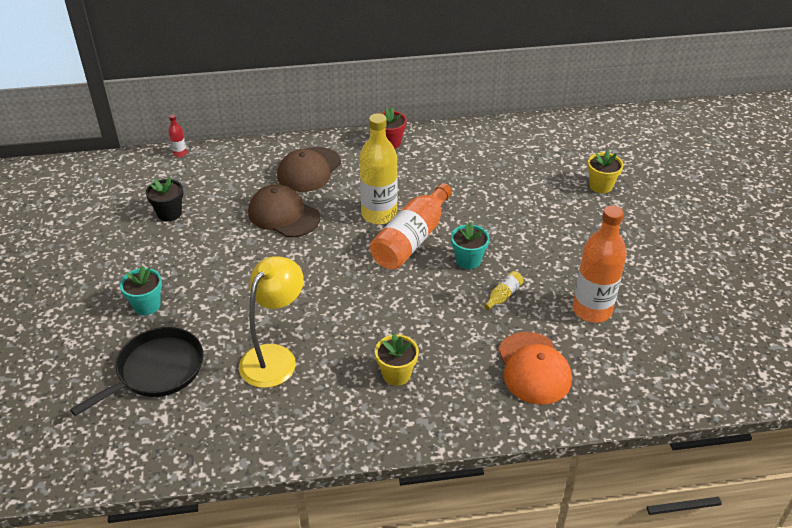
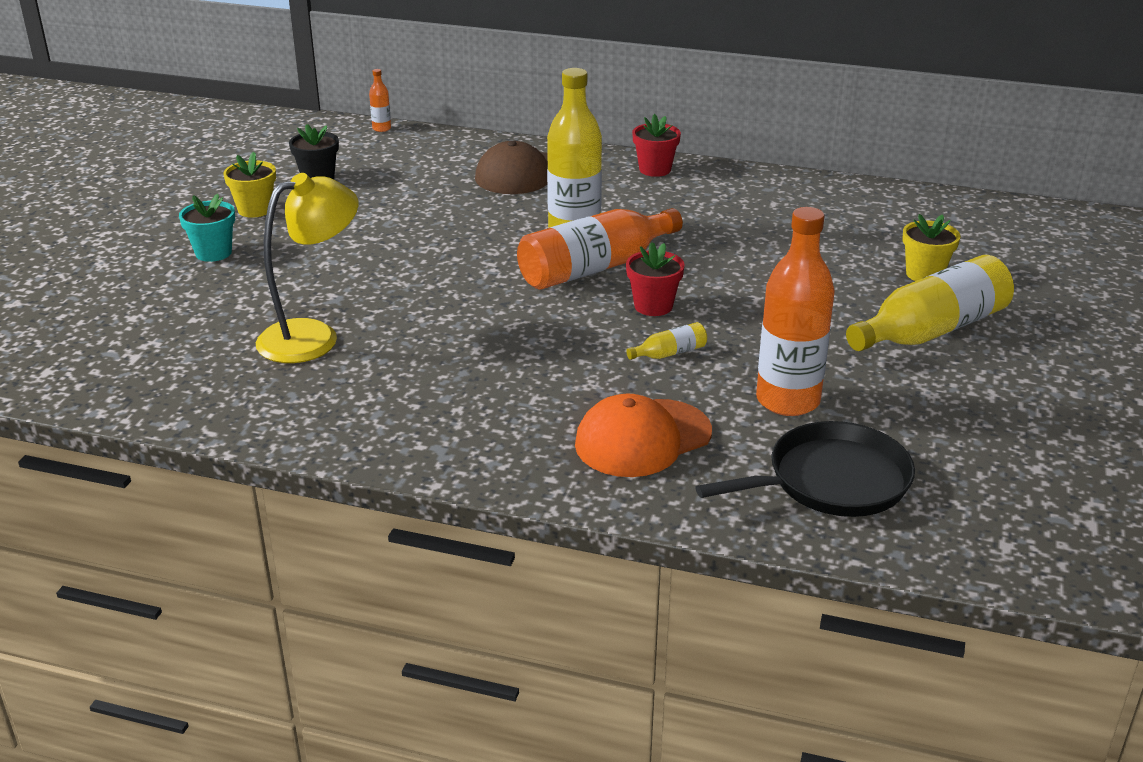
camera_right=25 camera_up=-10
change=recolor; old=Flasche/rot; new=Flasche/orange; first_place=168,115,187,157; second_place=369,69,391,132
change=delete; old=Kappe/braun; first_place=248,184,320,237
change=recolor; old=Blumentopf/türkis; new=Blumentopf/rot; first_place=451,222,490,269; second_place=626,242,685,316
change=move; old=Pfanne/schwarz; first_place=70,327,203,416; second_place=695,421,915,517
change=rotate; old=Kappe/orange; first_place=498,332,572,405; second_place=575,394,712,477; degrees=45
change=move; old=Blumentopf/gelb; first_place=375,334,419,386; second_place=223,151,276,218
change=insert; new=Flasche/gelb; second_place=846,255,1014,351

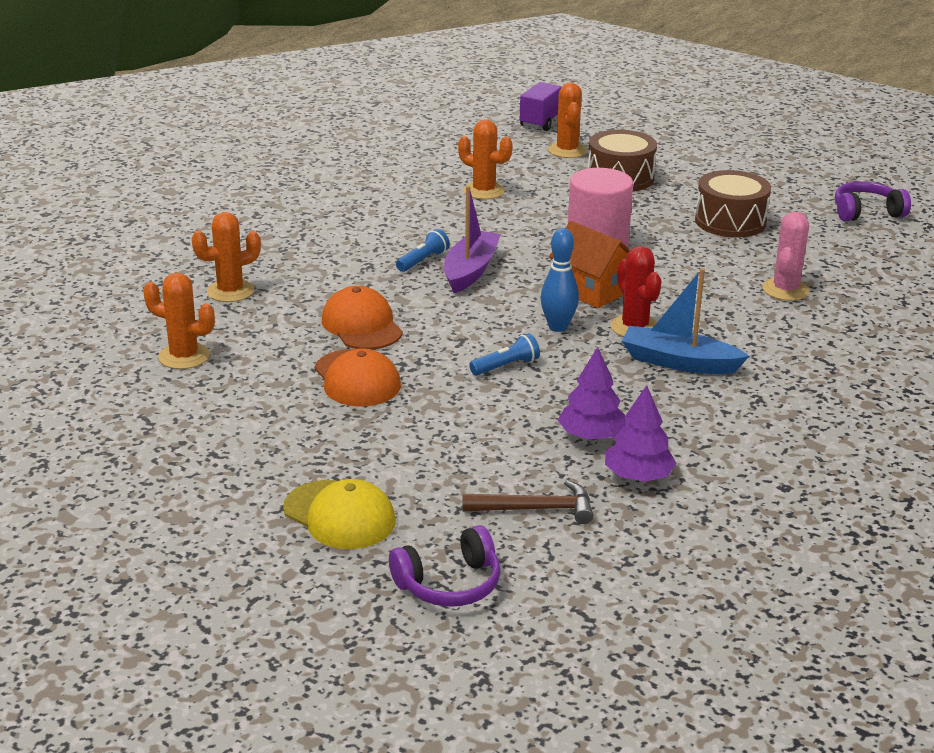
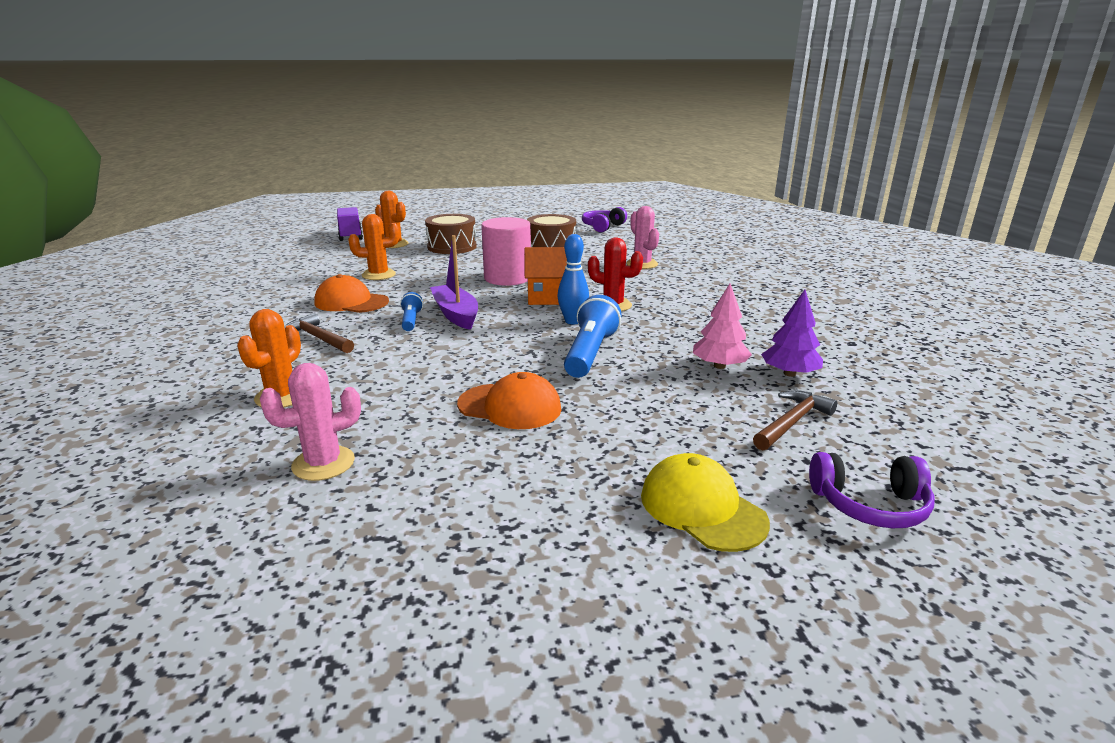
camera_right=-45 camera_up=-5
change=delete; old=Boot/blau; first_place=622,268,749,374
change=recolor; old=Kaktus/orange; new=Kaktus/rosa; first_place=143,273,215,369; second_place=260,363,361,481
change=move; old=Kappe/orange; first_place=322,286,403,350; second_place=314,274,389,313
change=resize; old=Taschenlampe/blau; first_place=469,333,540,375; second_place=564,295,622,378; factor=1.83
change=recolor; old=Baum/lila; new=Baum/rosa; first_place=558,347,626,440; second_place=693,284,752,369
change=rotate; old=Kappe/gelb; first_place=283,479,396,549; second_place=641,453,770,552; degrees=-120
change=rotate; old=Kopfhörer/lila; first_place=389,525,501,607; second_place=809,452,934,528; degrees=75
change=insert; new=Hammer/braun; second_place=284,313,354,353

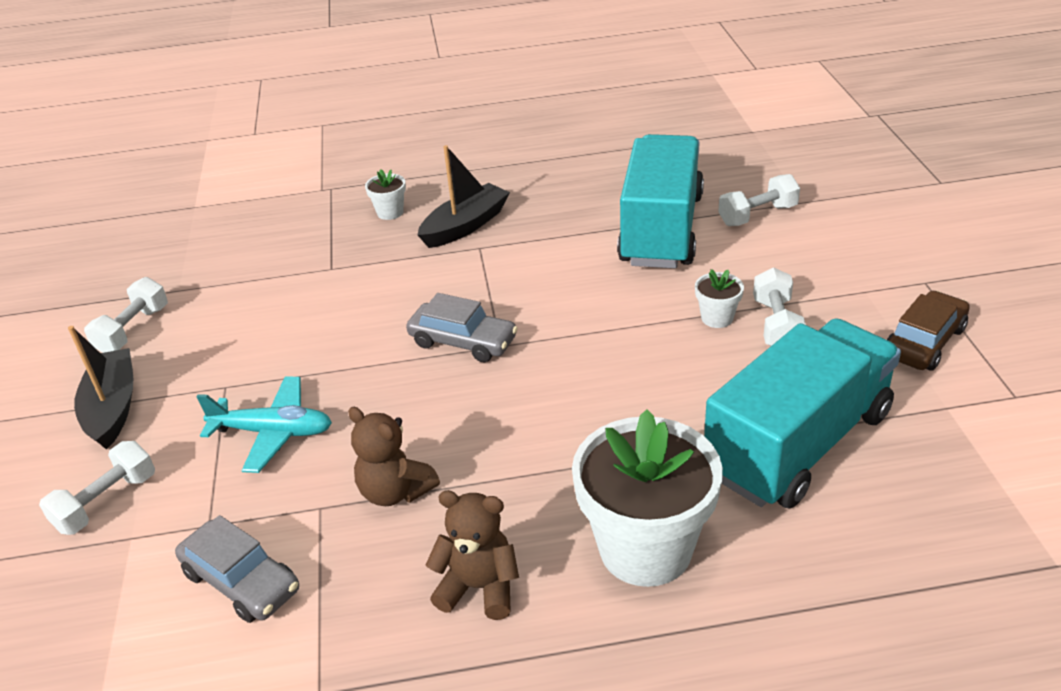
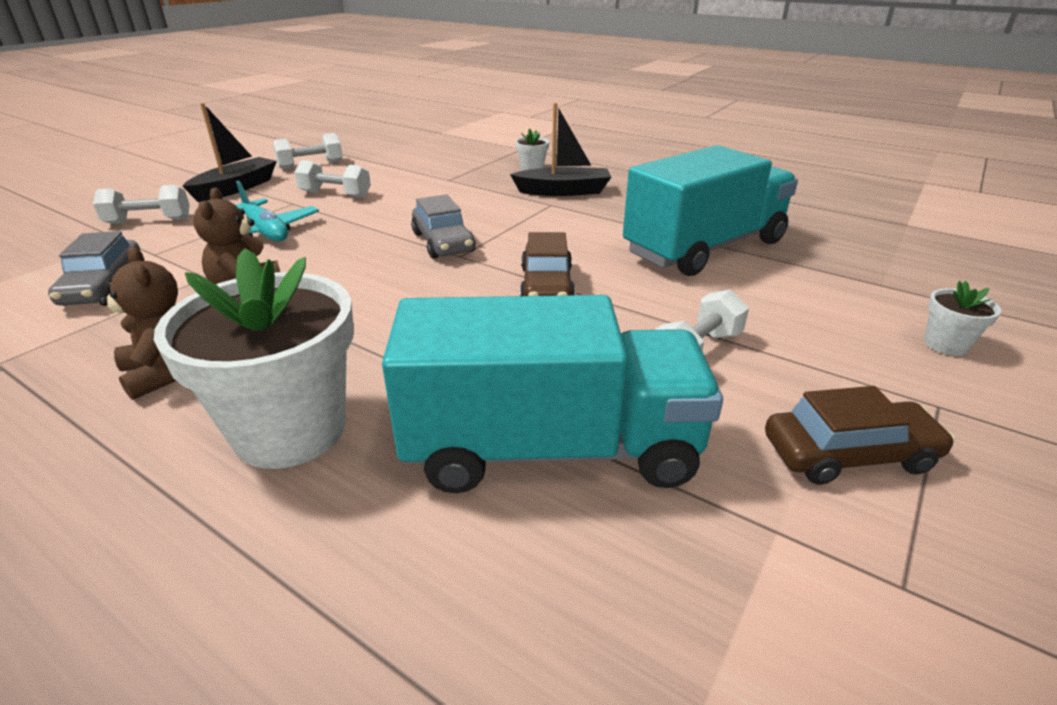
camera_right=40 camera_up=-5
change=move; old=Hantel/weiß; first_place=718,174,800,226; second_place=294,160,371,198
change=move; old=Blumentopf/weiß; first_place=695,269,744,328; second_place=924,281,1001,356
change=insert; new=Auto/braun; second_place=520,232,575,296

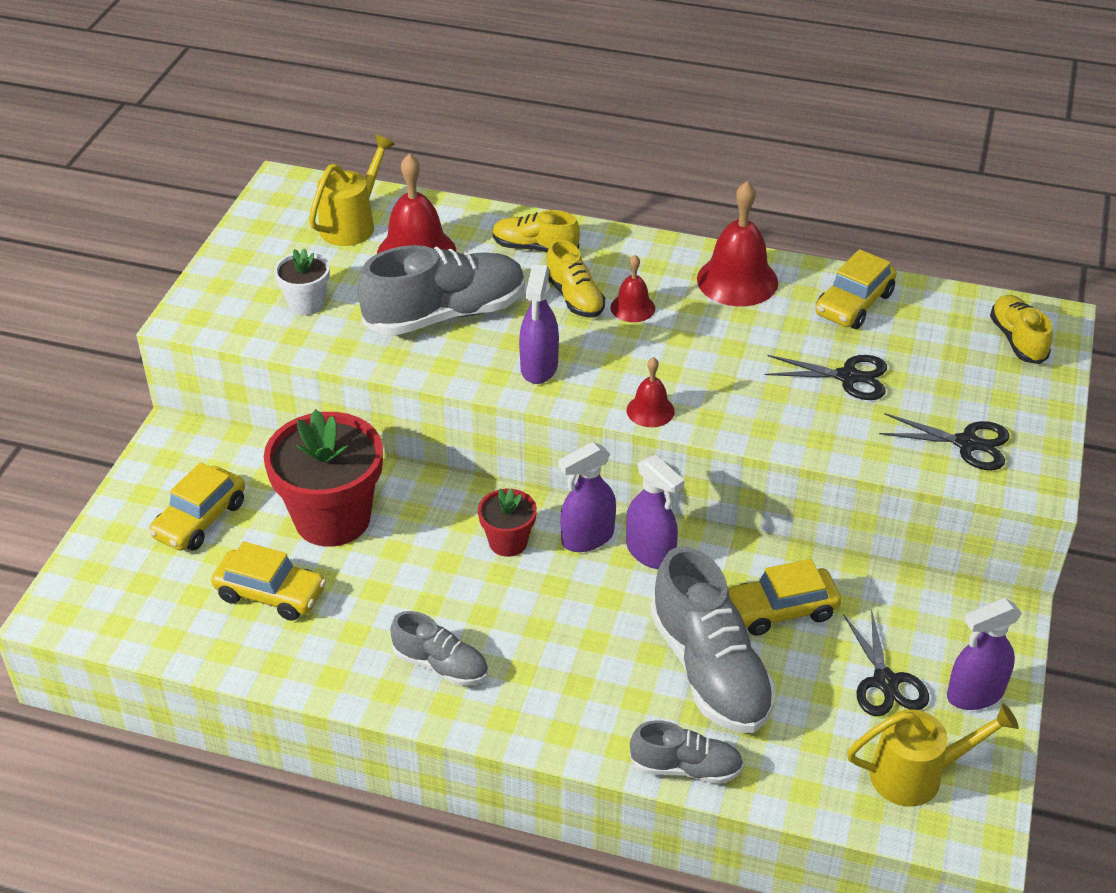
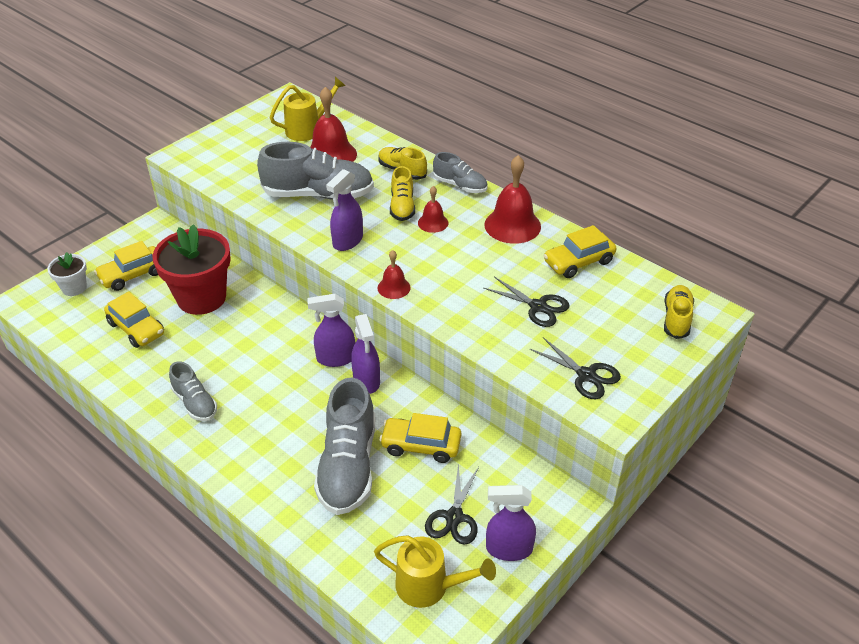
camera_right=25 camera_up=0
change=move; old=Blumentopf/weiß; first_place=274,248,330,315; second_place=47,252,87,296
change=delete; old=Blumentopf/rot; first_place=478,488,537,557
change=move; old=Schuh/grau; first_place=630,720,744,784; second_place=433,152,488,193

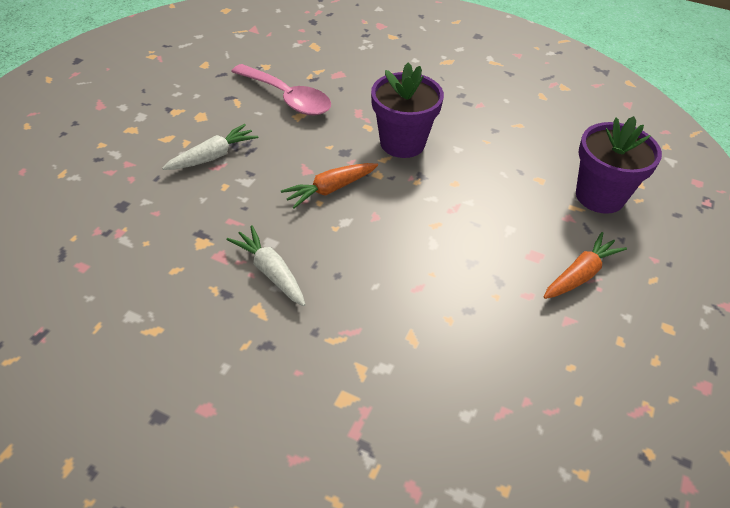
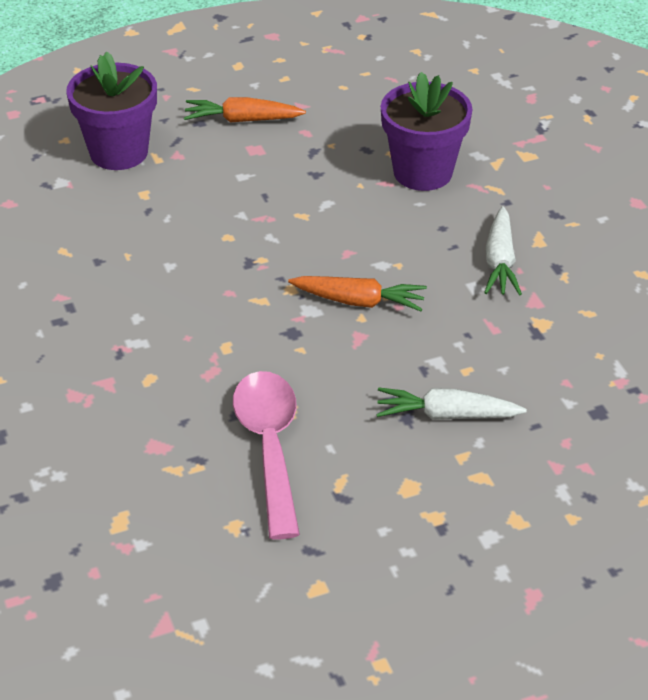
camera_right=-135 camera_up=-5
change=move; old=Blumentopf/lila; first_place=371,63,444,158; second_place=381,72,473,191

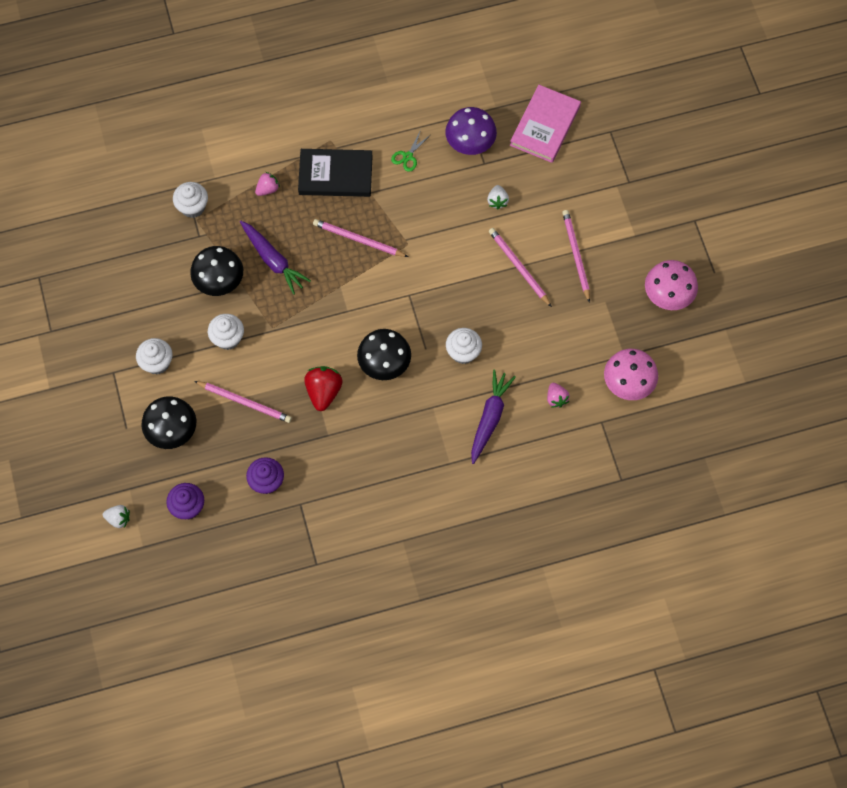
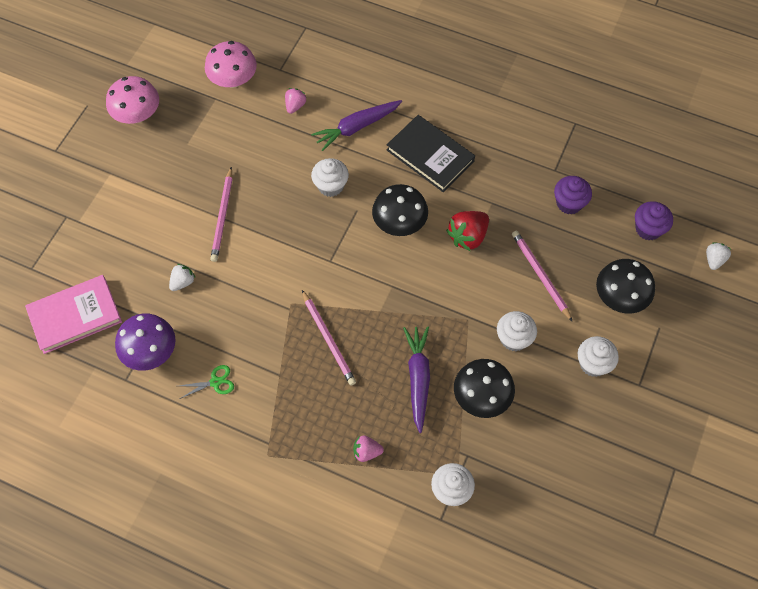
camera_right=-140 camera_up=-5
change=move; old=Buch/schwarz; first_place=298,149,373,197; second_place=387,115,475,192
change=delete; old=Bleistift/rosa; first_place=562,210,590,303
change=rotate; old=Erdbeere/weiß; first_place=103,505,130,528; second_place=706,242,732,270; degrees=60

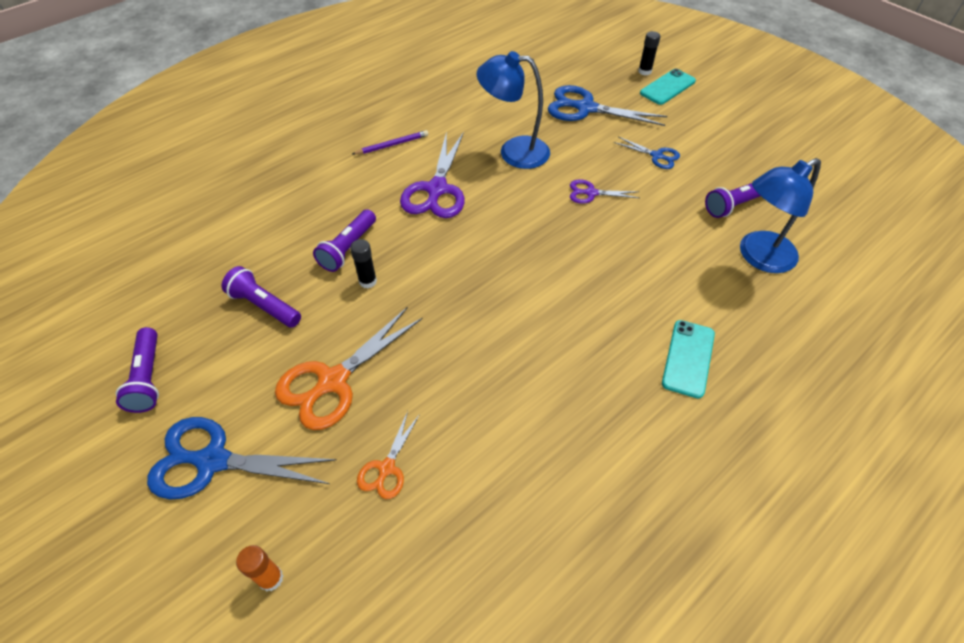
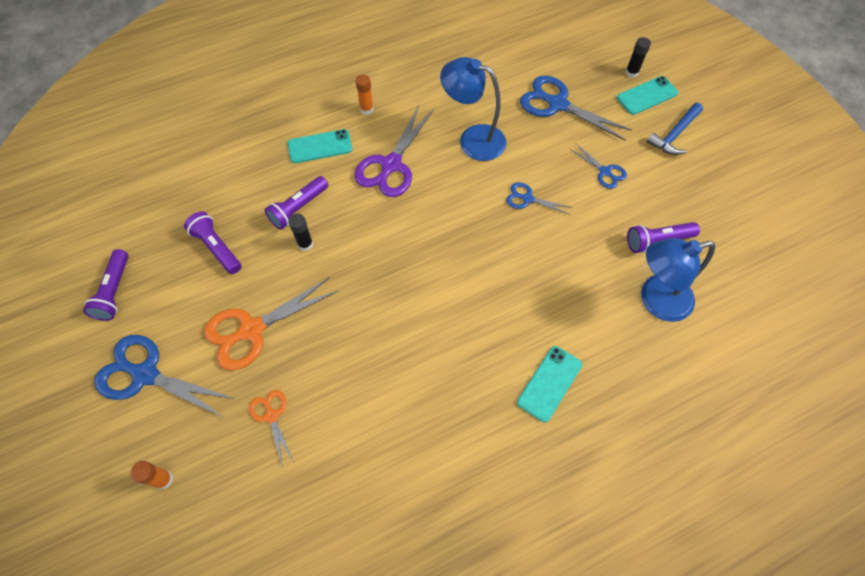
camera_right=15 camera_up=10
change=replace; old=Bleistift/lila; new=Klebestift/orange; first_place=352,130,428,154; second_place=356,75,374,115
change=recolor; old=Schere/lila; new=Schere/blau; first_place=570,180,639,204; second_place=506,182,572,215
change=rotate; old=Schere/orange; first_place=357,411,420,499; second_place=249,390,294,465; degrees=120
change=insert; new=Hammer/blau; second_place=647,103,703,155
change=insert; new=Handy/türkis; second_place=288,129,353,163

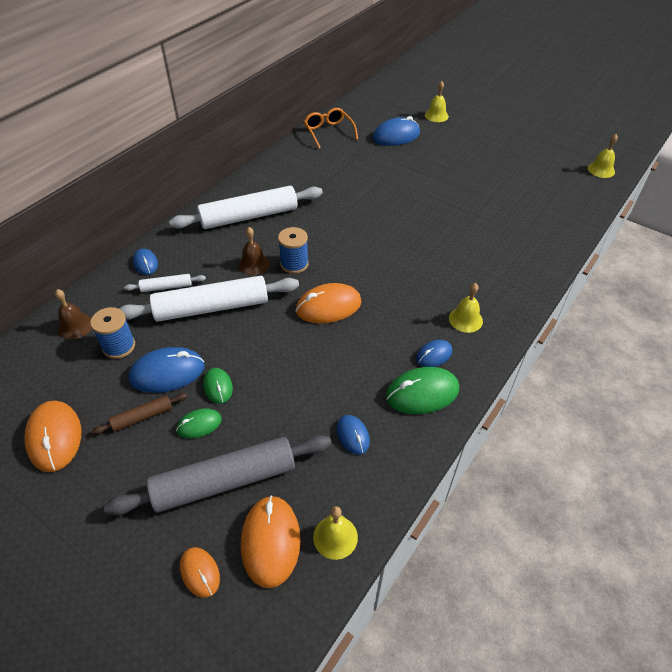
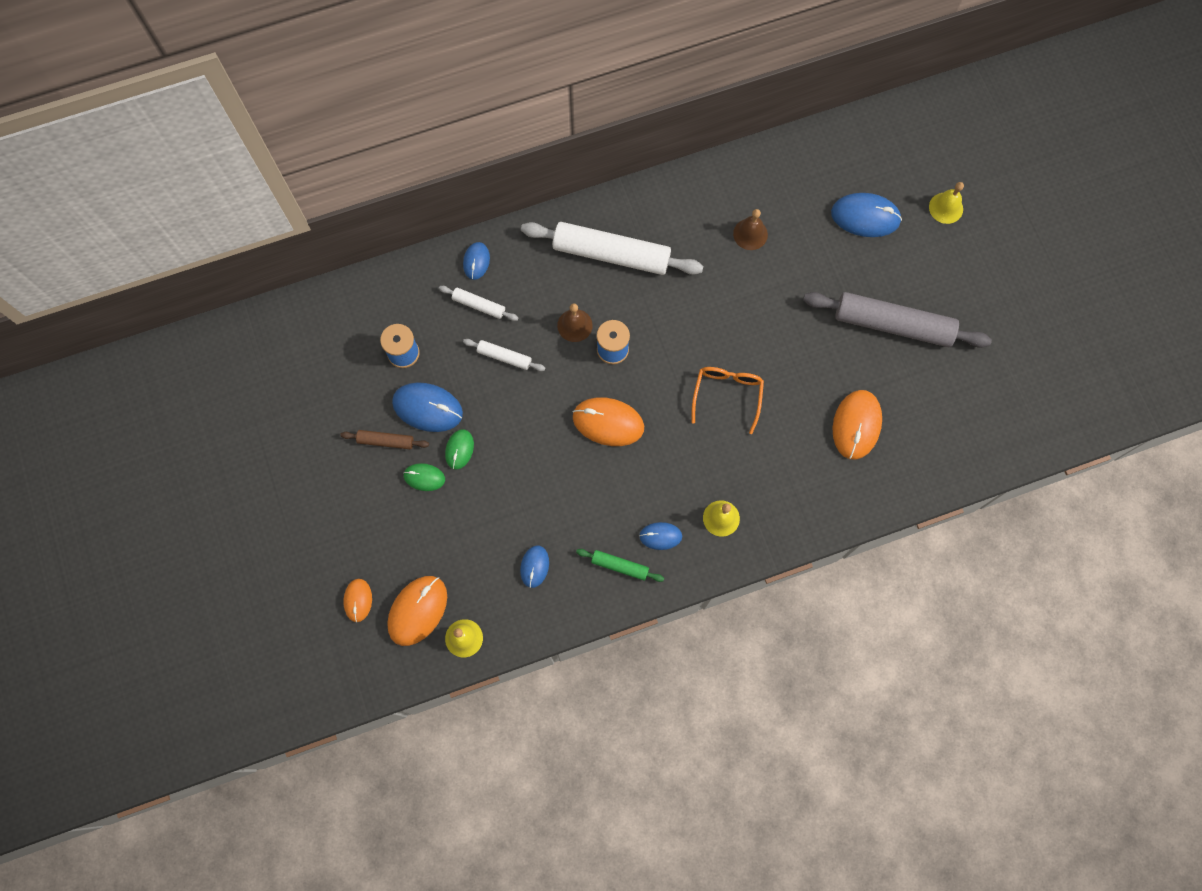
camera_right=35 camera_up=25
change=move; old=Brille/orange; first_place=304,108,358,149; second_place=692,367,764,434
change=delete; old=Glocke/gelb; first_place=588,134,618,178
change=resize; old=Nudelholz/weiß; first_place=119,276,299,322; second_place=463,339,545,371; factor=0.46
change=move; old=Glocke/braun; first_place=55,289,92,340; second_place=733,209,768,250
change=replace; old=Computermaus/grün; new=Nudelholz/grün; first_place=386,367,459,414; second_place=576,549,664,582
change=move; old=Computermaus/orange; first_place=24,401,81,472; second_place=833,390,882,460
change=move; old=Nudelholz/grau; first_place=104,435,332,516; second_place=803,292,992,348

